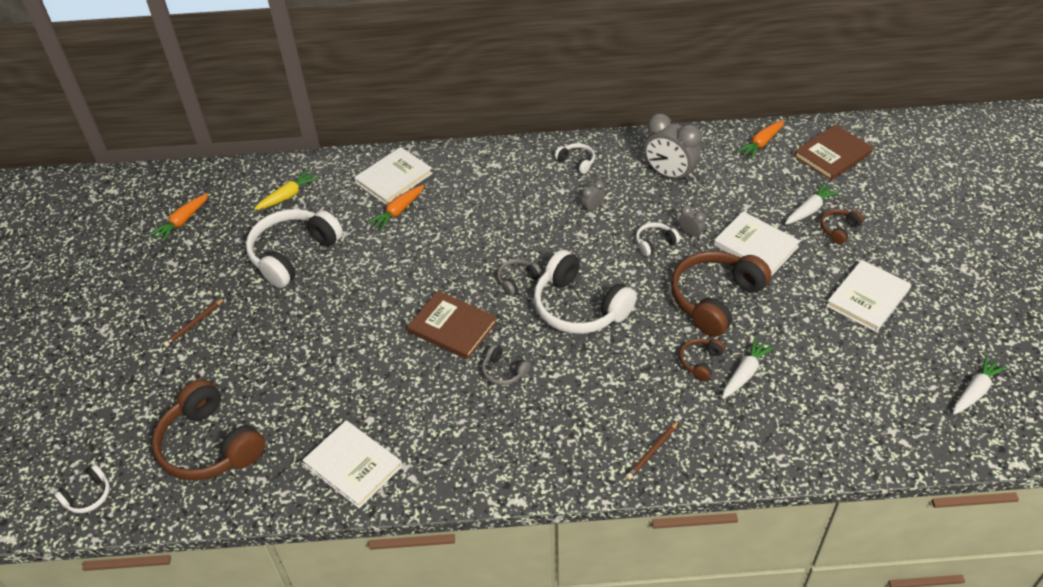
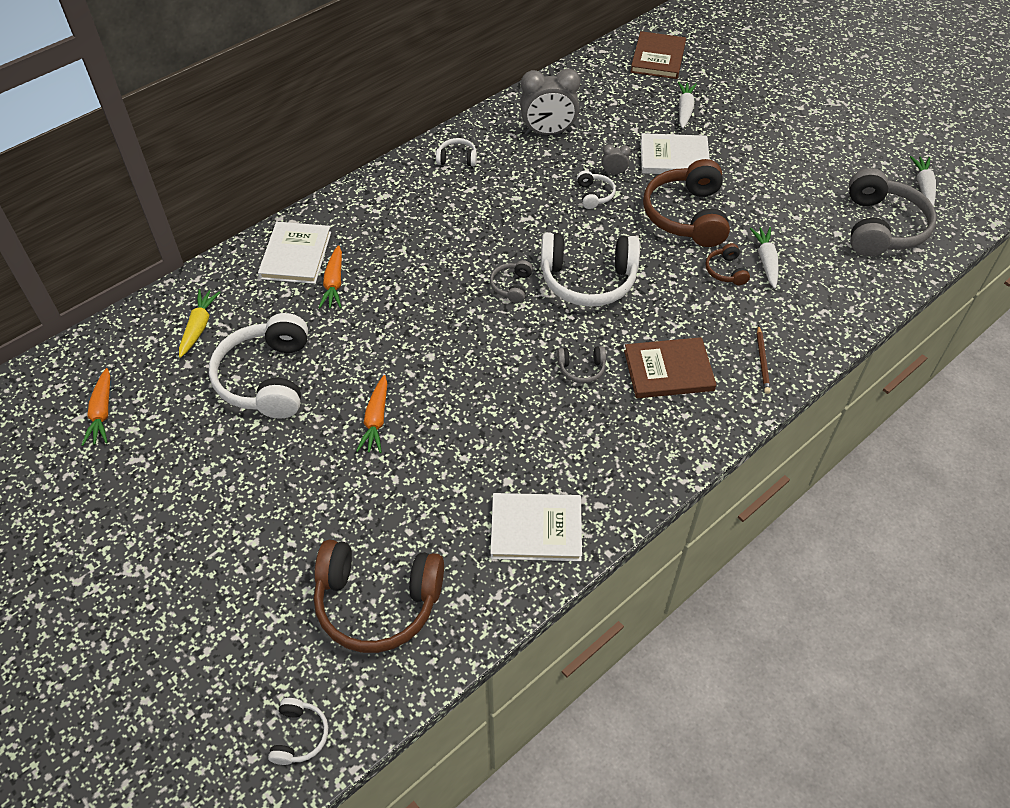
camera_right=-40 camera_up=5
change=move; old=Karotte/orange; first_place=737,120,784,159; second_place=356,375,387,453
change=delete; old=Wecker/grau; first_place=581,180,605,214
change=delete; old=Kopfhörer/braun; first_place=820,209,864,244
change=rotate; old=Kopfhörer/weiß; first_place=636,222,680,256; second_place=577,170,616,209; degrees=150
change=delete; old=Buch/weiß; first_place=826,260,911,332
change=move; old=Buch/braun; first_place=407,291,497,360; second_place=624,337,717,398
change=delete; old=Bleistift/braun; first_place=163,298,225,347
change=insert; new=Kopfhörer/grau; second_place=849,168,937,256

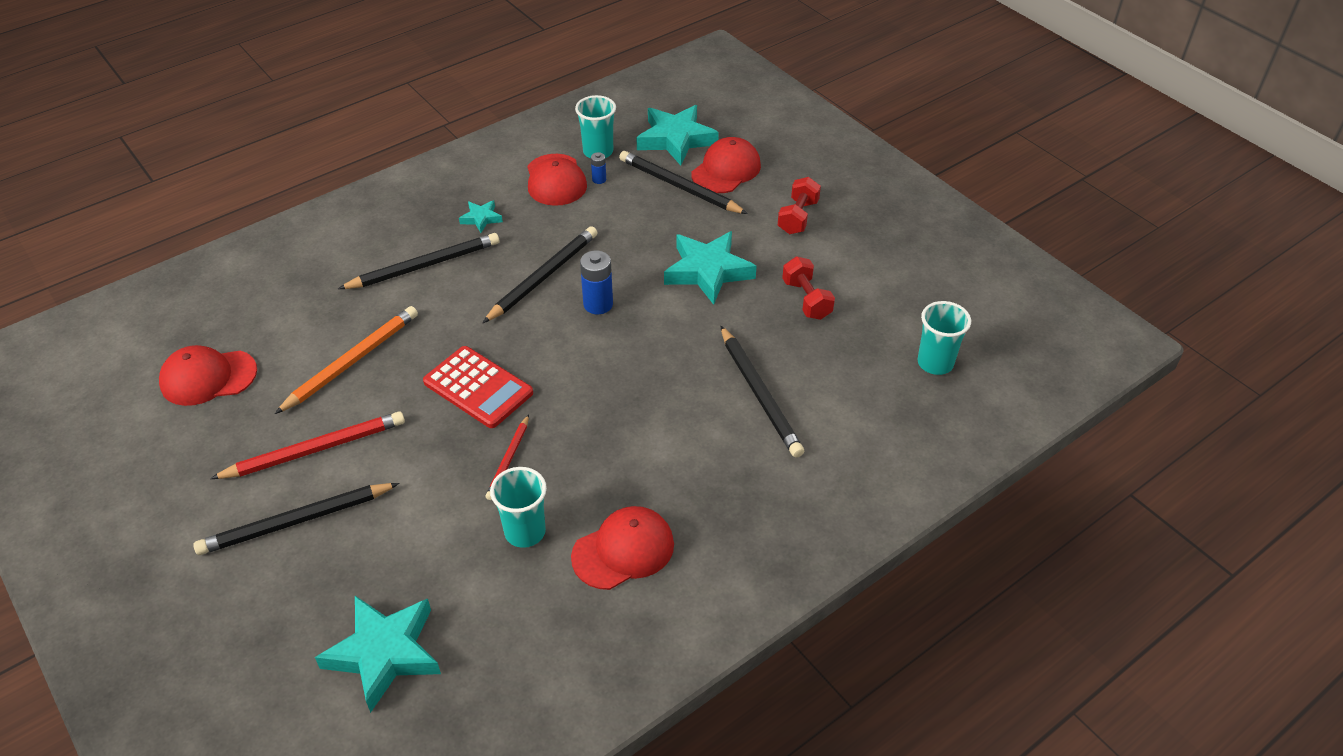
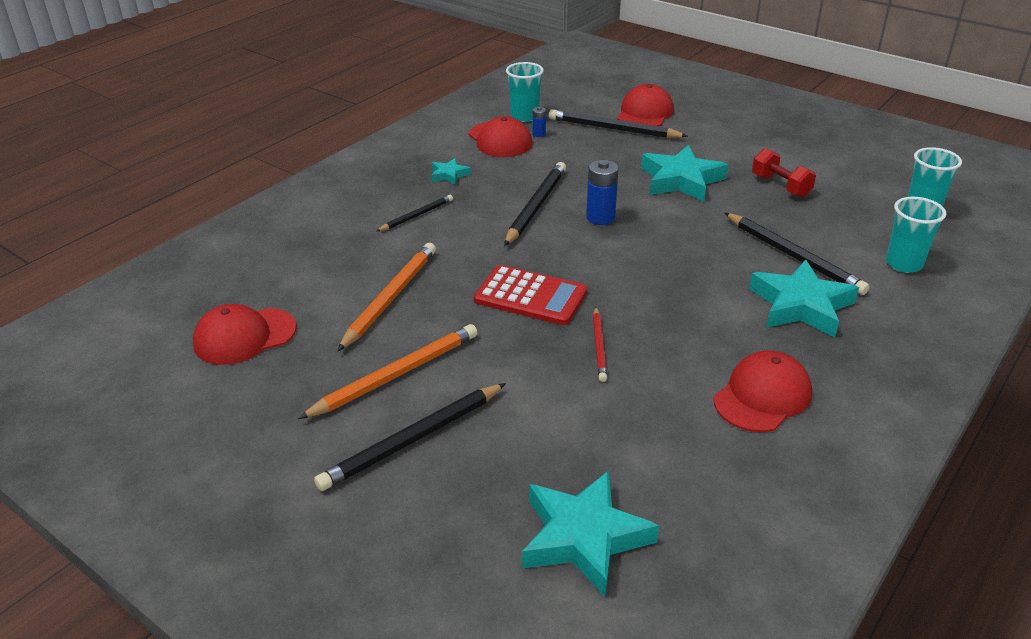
camera_right=-15 camera_up=-10
change=move; old=Stern/türkis; first_place=636,105,719,165; second_place=749,260,859,337
change=delete; old=Hantel/rot; first_place=778,177,821,234
change=resize; old=Bleistift/schwarz; first_place=338,233,499,289; second_place=377,195,453,231; factor=0.57
change=recolor; old=Bleistift/rot; new=Bleistift/orange; first_place=210,411,405,479; second_place=298,324,478,419
change=move; old=Becher/türkis; first_place=490,467,547,548; second_place=886,197,947,273

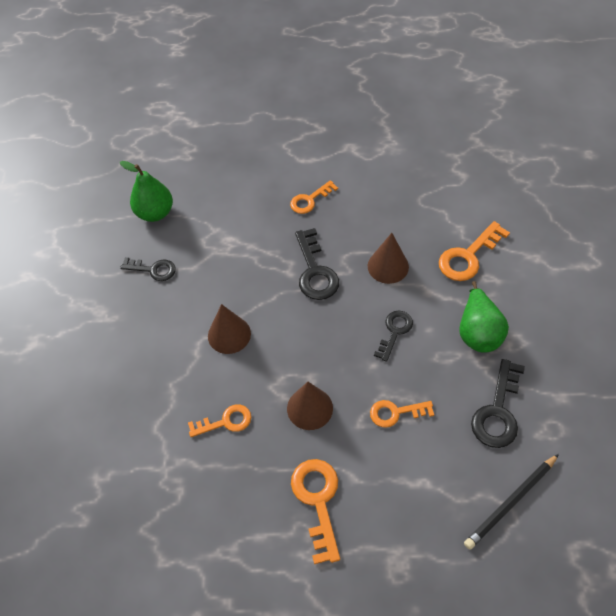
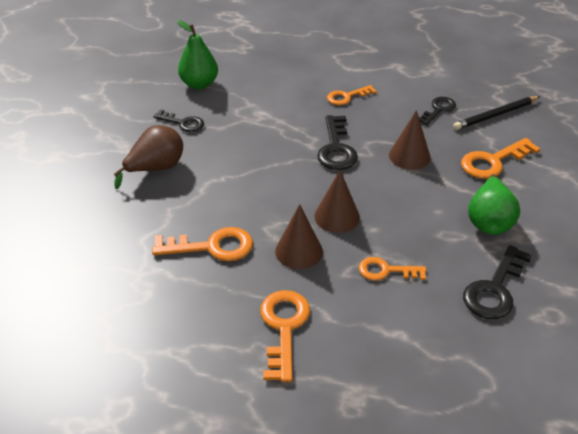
camera_right=10 camera_up=-15
change=move; old=Kegel/braun; first_place=208,304,251,354; second_place=314,170,360,233
change=move; old=Schlüssel/schwarz; first_place=374,311,413,362; second_place=419,97,456,125
change=resize; old=Schlüssel/orange; first_place=188,404,251,437; second_place=152,227,253,261; factor=1.53
change=move; old=Bleistift/schwarz; first_place=464,454,559,550; second_place=453,96,540,130
change=insert; new=Birne/braun; second_place=113,125,183,189

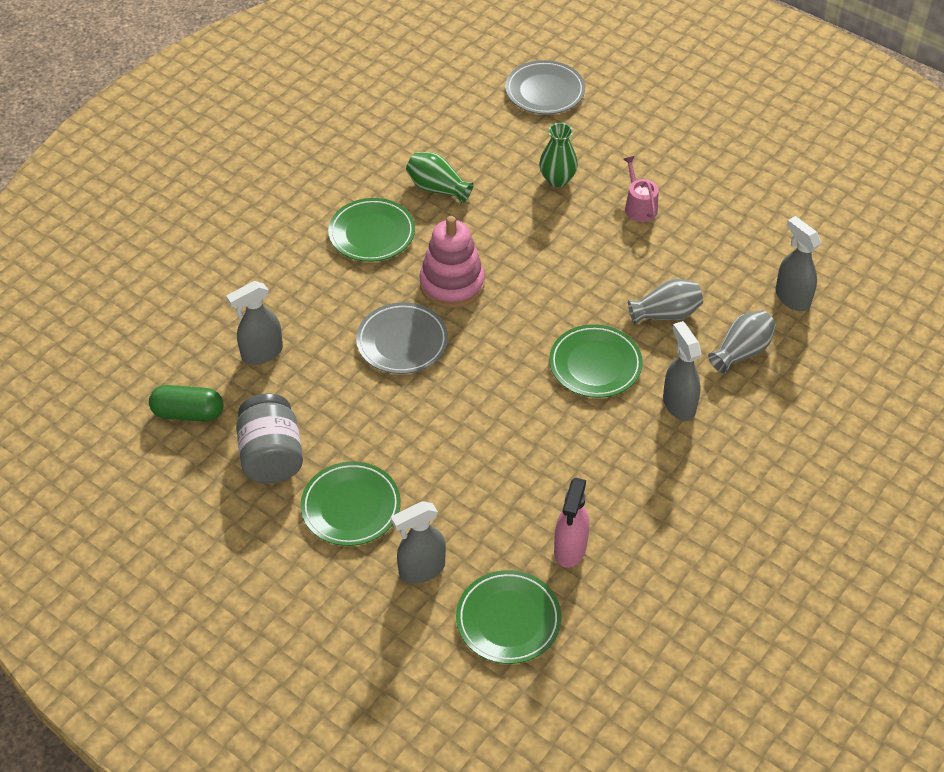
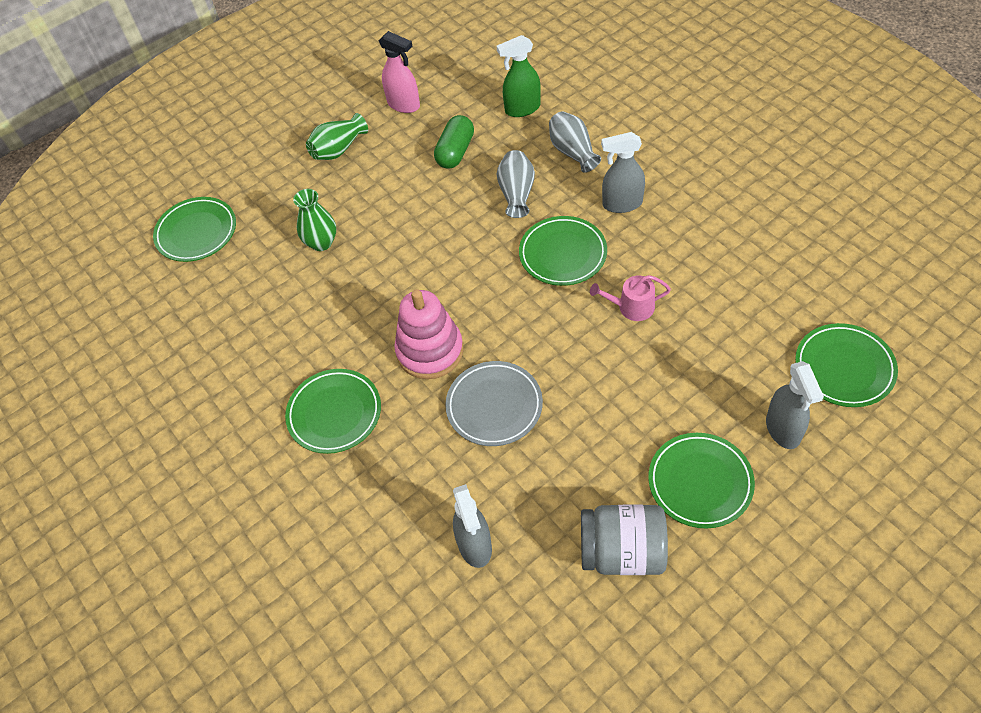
camera_right=-70 camera_up=5
change=recolor; old=Teller/grau; new=Teller/grün; first_place=505,60,585,115; second_place=153,197,236,262
change=move; old=Vase/grün; first_place=406,152,474,204; second_place=306,113,368,160
change=move; old=Gießkanne/rosa; first_place=624,156,659,222; second_place=590,275,671,321
change=recolor; old=Sprühflasche/grau; new=Sprühflasche/grün; first_place=775,216,821,311; second_place=497,35,541,117
change=move; old=Kapsel/grün; first_place=149,385,224,422; second_place=434,115,474,169
change=move; old=Sprühflasche/rosa; first_place=554,477,589,568; second_place=379,31,420,113

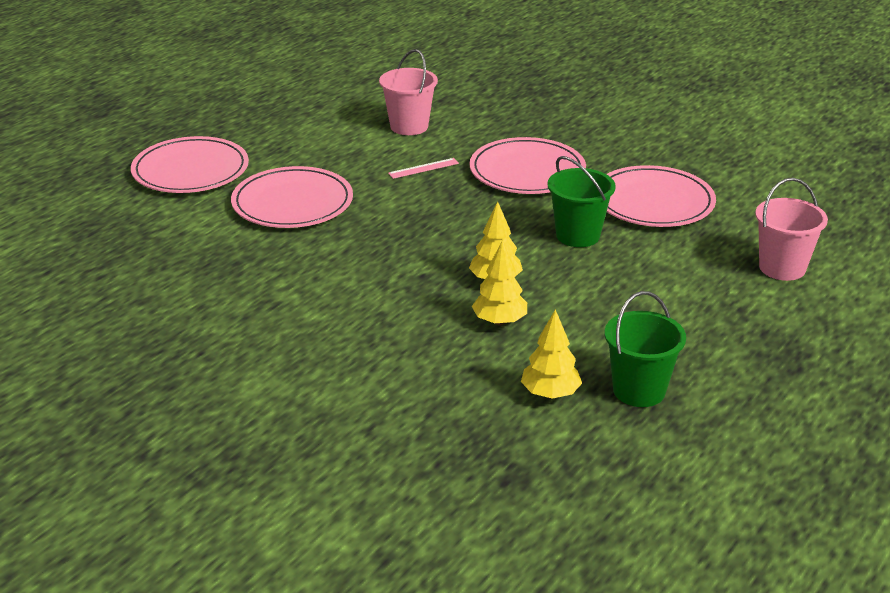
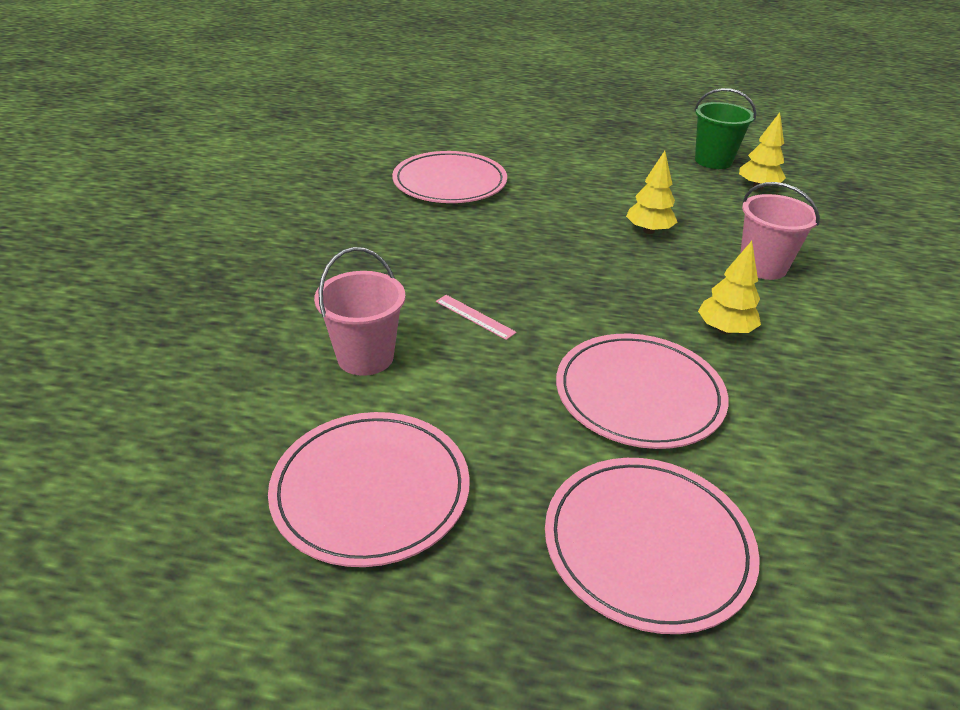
camera_right=-115 camera_up=5
change=move; old=Teller/rosa; first_place=469,137,586,194; second_place=268,412,470,567
change=delete; old=Eimer/grün; first_place=548,156,616,247
change=move; old=Eimer/rosa; first_place=755,178,828,281; second_place=740,182,820,280
change=move; old=Baum/gelb; first_place=472,241,527,325; second_place=698,241,761,334

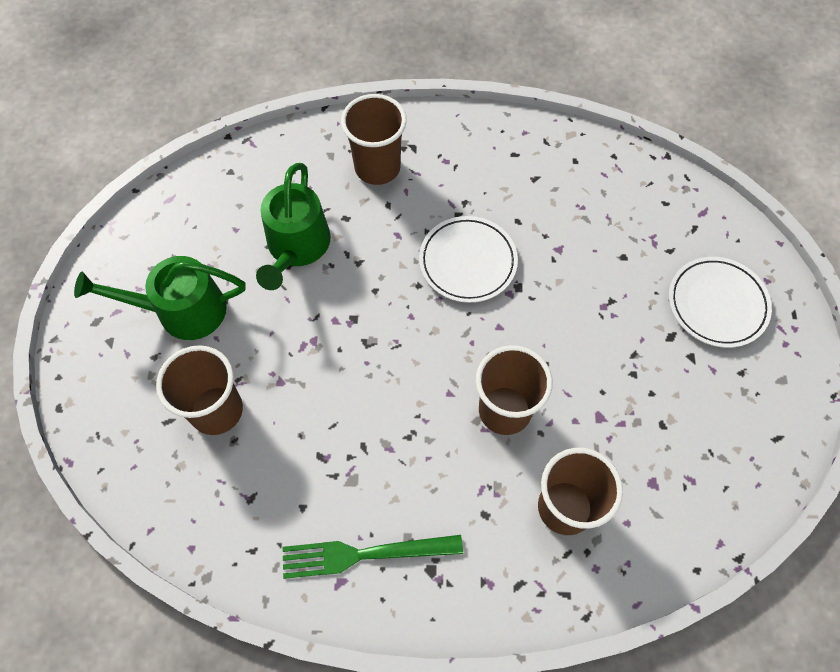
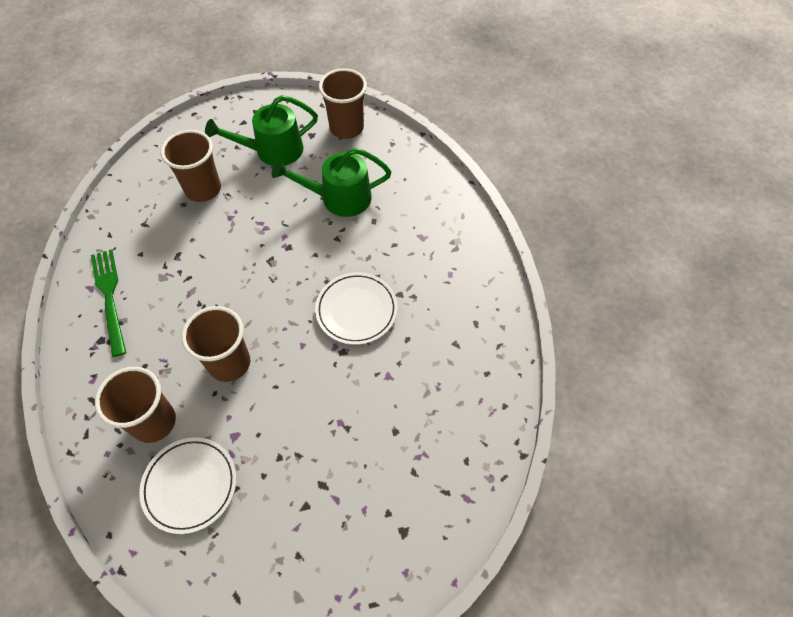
camera_right=75 camera_up=-5
change=move; old=Becher/braun; first_place=341,94,407,185; second_place=319,68,367,139
change=rotate; old=Gießkanne/grün; first_place=74,256,246,340; second_place=205,95,318,166; degrees=-90
change=move; old=Teller/weiß; first_place=669,257,772,348; second_place=139,437,236,534

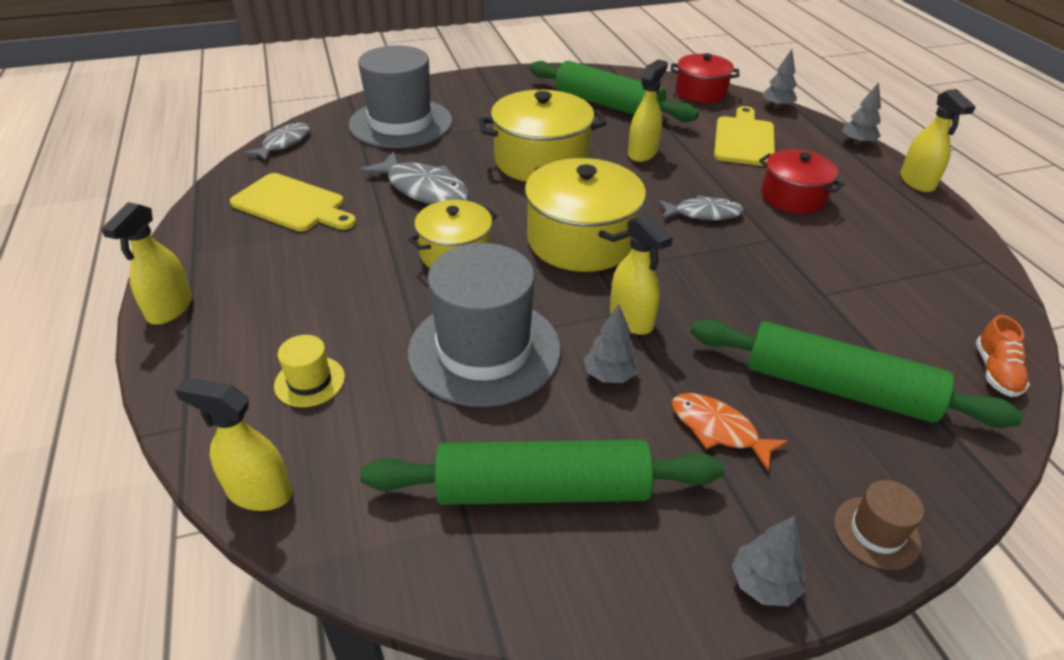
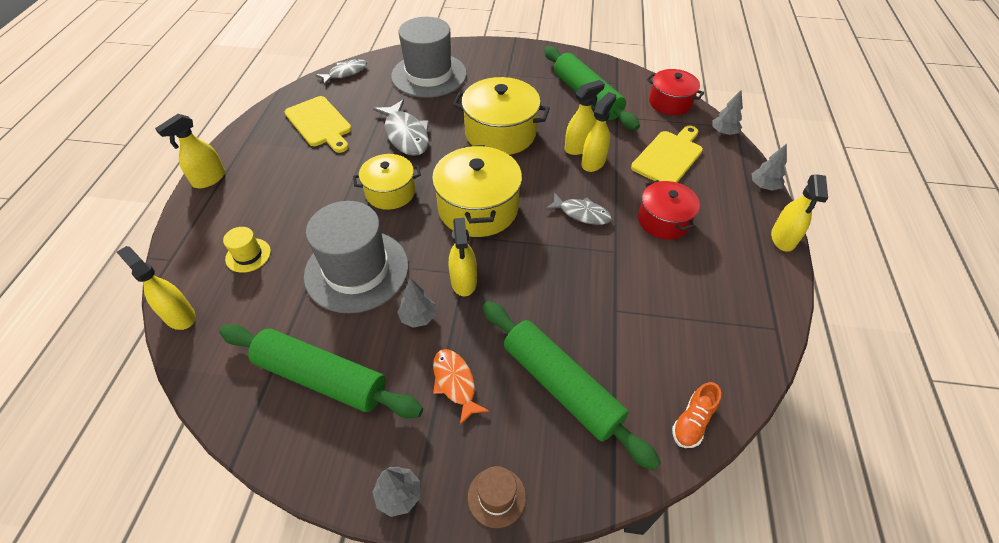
camera_right=25 camera_up=10
change=insert; new=Sprühflasche/gelb; second_place=581,92,616,172

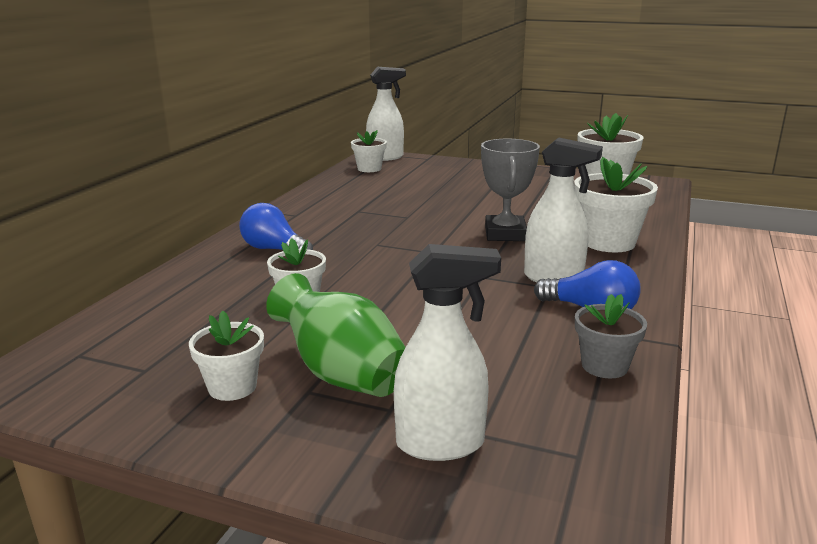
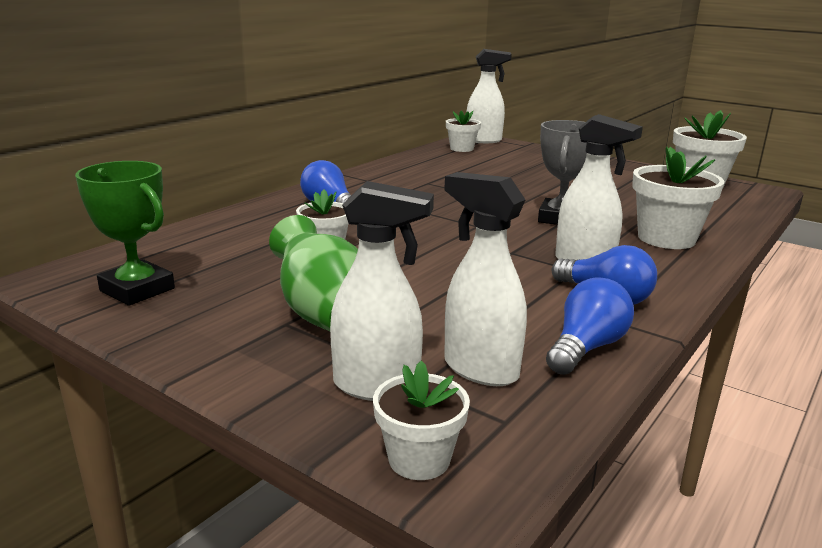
camera_right=15 camera_up=0
change=replace; old=Blumentopf/grau; new=Glühbirne/blau; first_place=575,294,647,378; second_place=546,278,634,375
change=move; old=Blumentopf/weiß; first_place=189,311,264,401; second_place=373,361,470,480
change=insert; new=Pokal/grün; second_place=75,161,175,306
change=insert; new=Sprühflasche/weiß; second_place=444,172,527,386

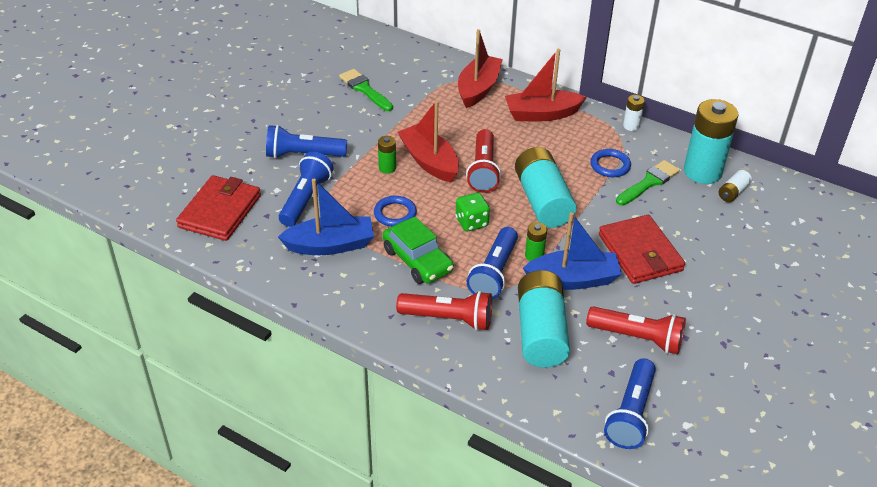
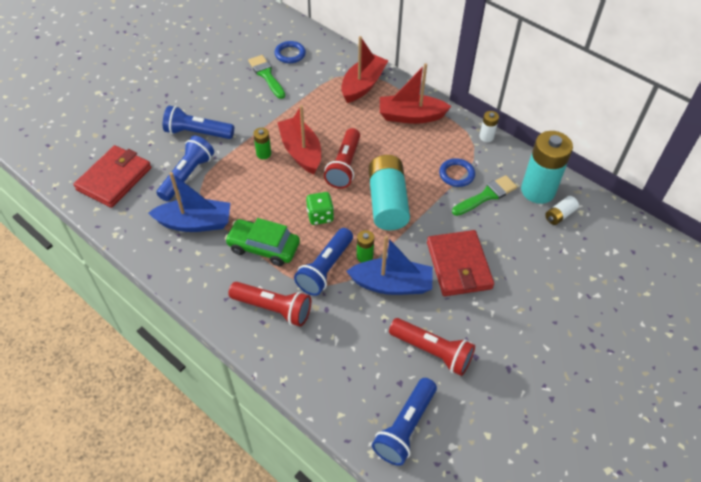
camera_right=10 camera_up=10
change=move; old=Ring/blau; first_place=374,196,417,227; second_place=274,41,306,63
change=rotate; old=Auto/grün; first_place=382,216,454,284; second_place=225,218,300,266; degrees=135
change=delete; old=Batterie/türkis; first_place=518,270,570,368

